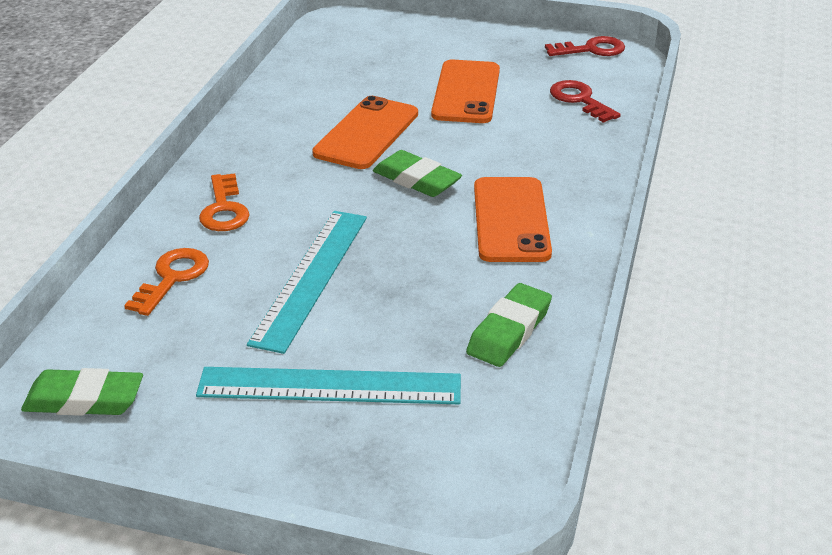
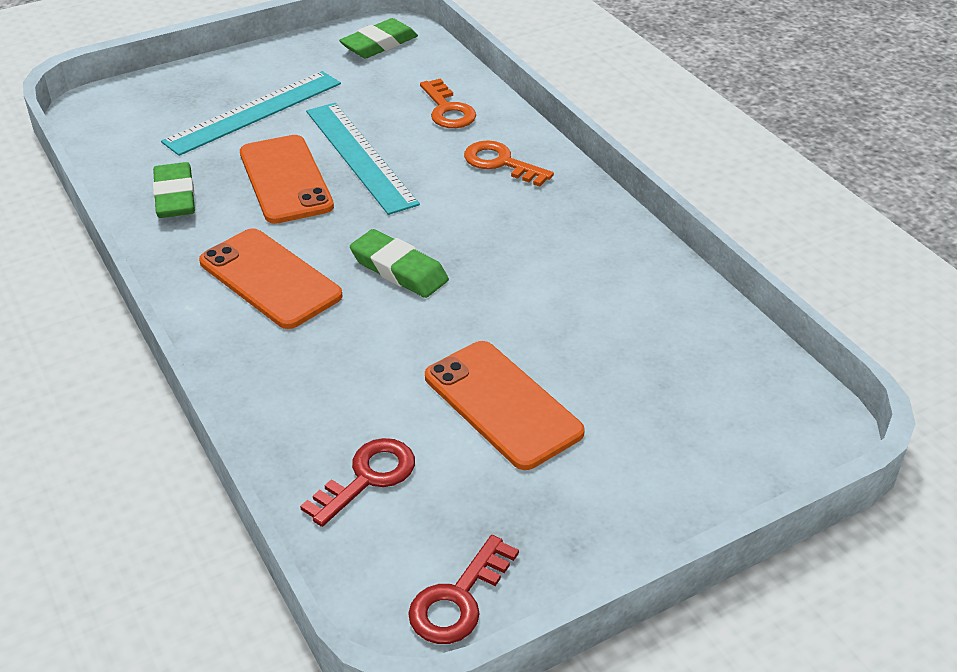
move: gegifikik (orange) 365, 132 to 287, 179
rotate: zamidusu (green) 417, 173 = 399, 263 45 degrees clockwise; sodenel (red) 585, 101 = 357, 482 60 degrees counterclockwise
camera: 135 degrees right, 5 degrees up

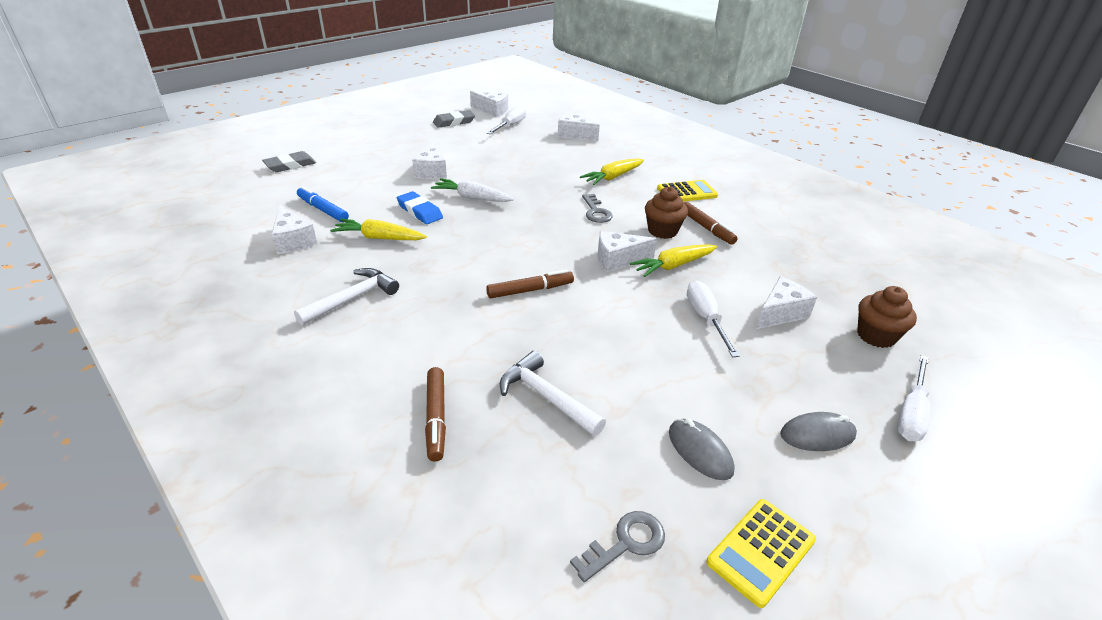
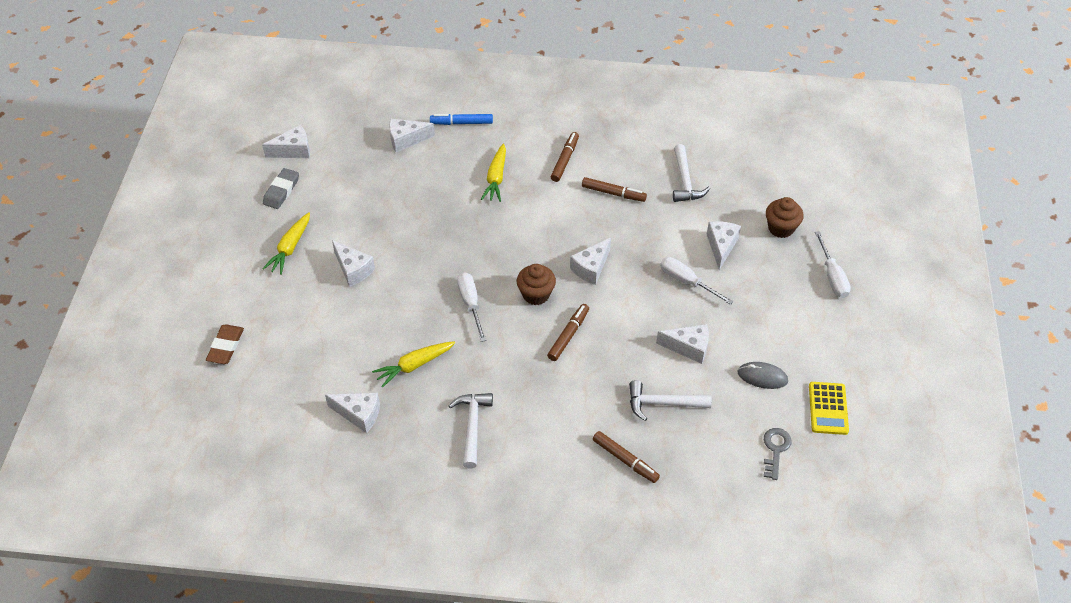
delete: zamidusu (blue) 420, 207; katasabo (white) 472, 190; sodenel (grey) 597, 208; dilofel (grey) 818, 431
insert: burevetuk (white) 682, 344; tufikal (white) 691, 173
move: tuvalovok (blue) 323, 204 to 461, 119; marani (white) 506, 120 to 471, 307; katasabo (yellow) 673, 260 to 286, 243; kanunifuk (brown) 666, 213 to 536, 284
replace: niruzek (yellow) 687, 191 to tuvalovok (brown) 565, 157
recolor: zamidusu (grey) 289, 161 to zamidusu (brown) 225, 344
camera: 40 degrees left, 15 degrees up

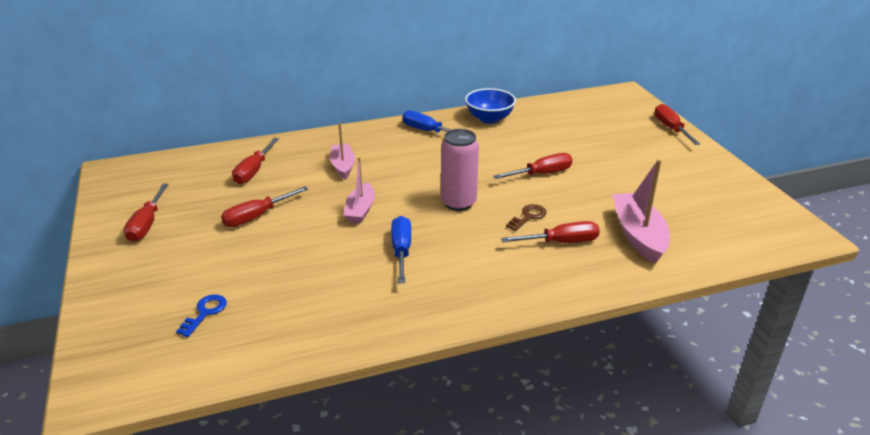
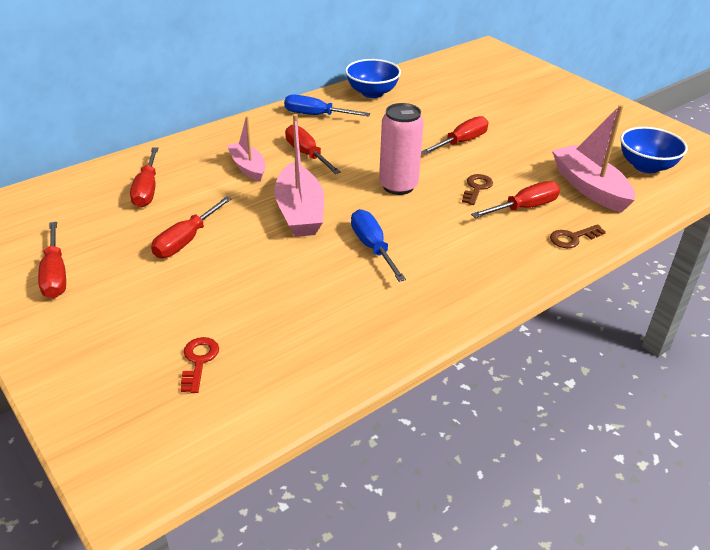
insert: sodenel (brown) 578, 236; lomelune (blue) 654, 150
move: marani (red) 677, 124 to 313, 149
recolor: sodenel (blue) 201, 315 to sodenel (red) 200, 365
resize: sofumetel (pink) 359, 190 = 299, 175 x1.56
camera: 20 degrees left, 5 degrees up

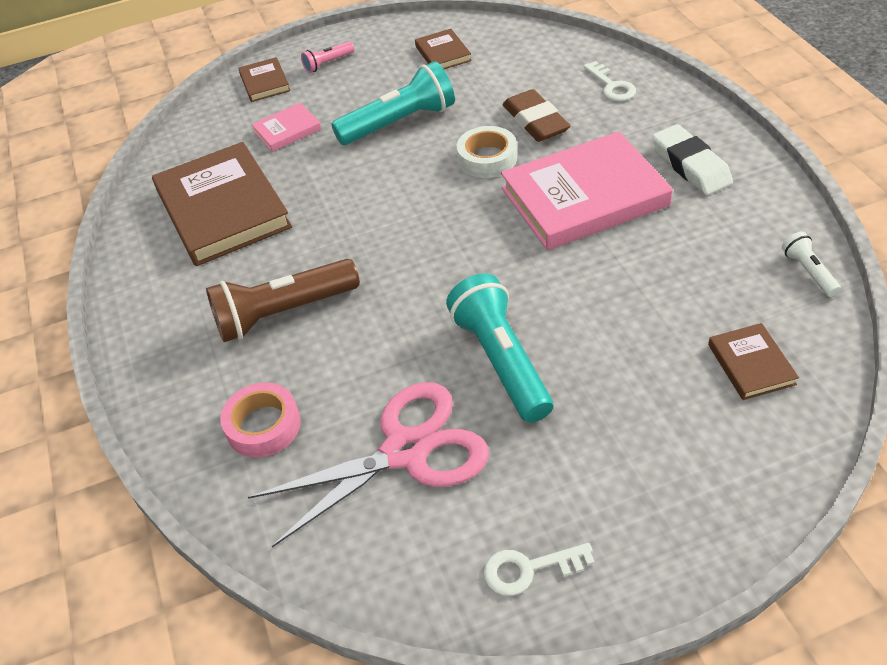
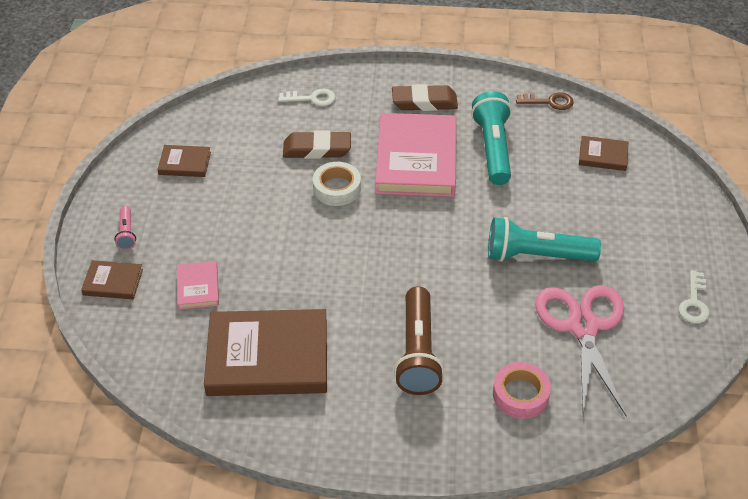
move: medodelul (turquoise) 393, 103 to 491, 138
replace: medodelul (white) 811, 264 to sodenel (brown) 545, 101
recolor: zamidusu (white) 692, 159 to zamidusu (brown) 425, 97
camera: 70 degrees left, 0 degrees up

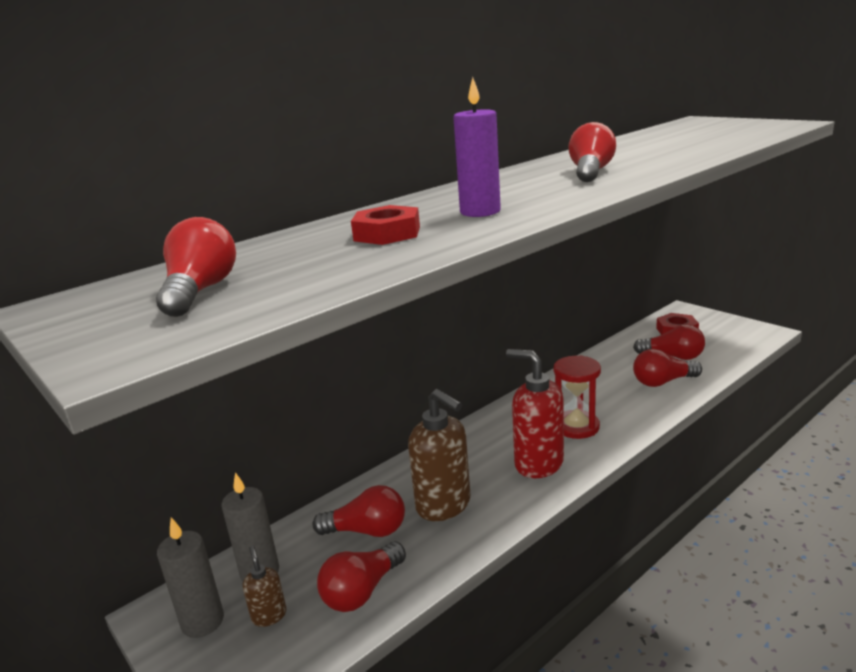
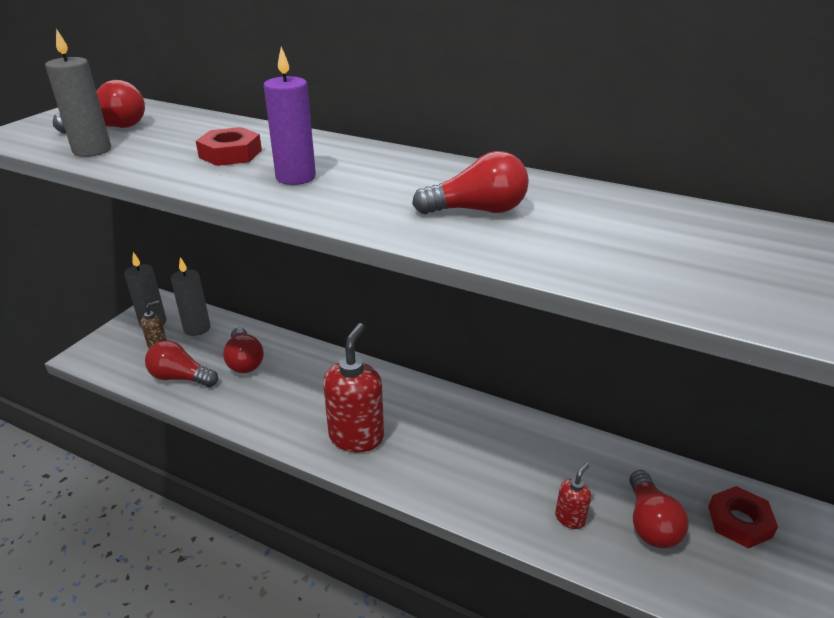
delete: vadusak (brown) 439, 455; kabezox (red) 577, 397
insert: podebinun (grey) 78, 92
replace: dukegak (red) 667, 368 to vadusak (red) 573, 496
camera: 65 degrees right, 10 degrees up

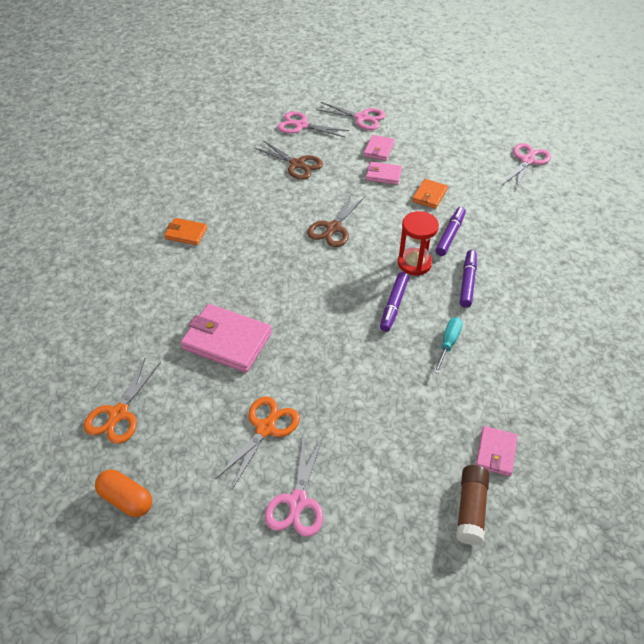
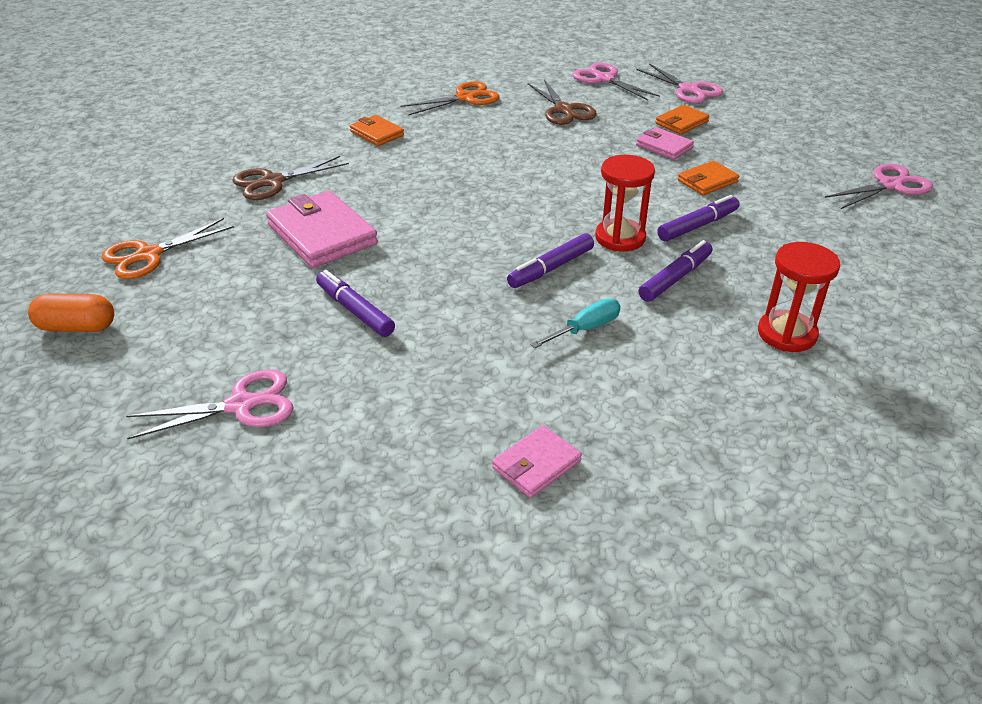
delete: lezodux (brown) 472, 505
insert: tuvalovok (purple) 355, 303; kabezox (red) 799, 297
move: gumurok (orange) 257, 442 to 450, 98; gumurok (brown) 336, 220 to 290, 178
recolor: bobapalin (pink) 379, 148 to bobapalin (orange) 682, 120
rotate: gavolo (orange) 123, 493 = 71, 312 60 degrees counterclockwise; gumurok (pink) 294, 487 = 210, 404 150 degrees counterclockwise
camera: 30 degrees right, 10 degrees down

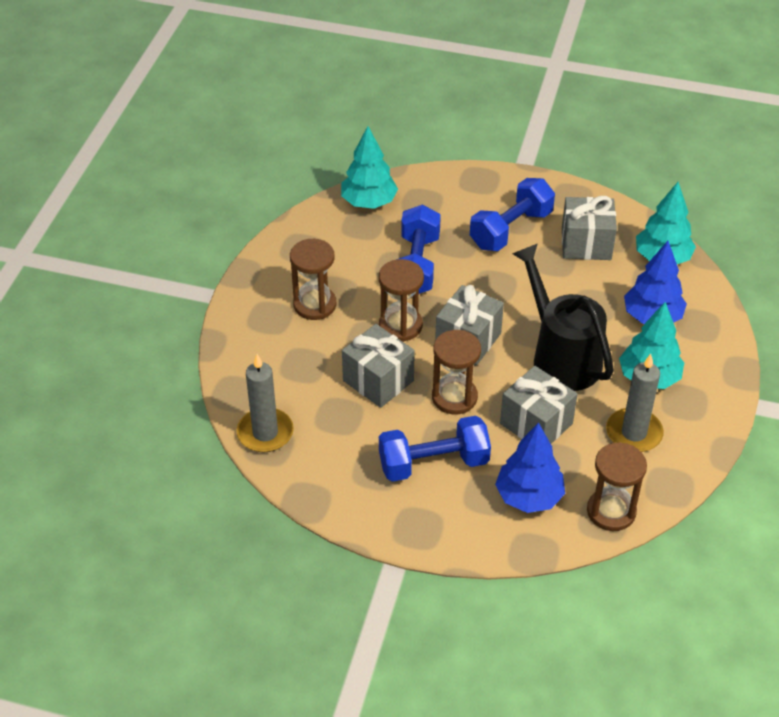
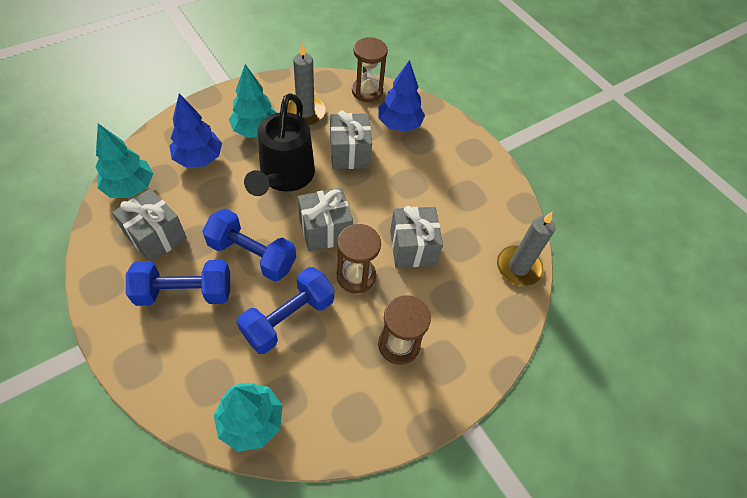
delete: kabezox (brown) 456, 372
move: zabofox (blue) 435, 449 to 249, 245
camera: 145 degrees left, 10 degrees up

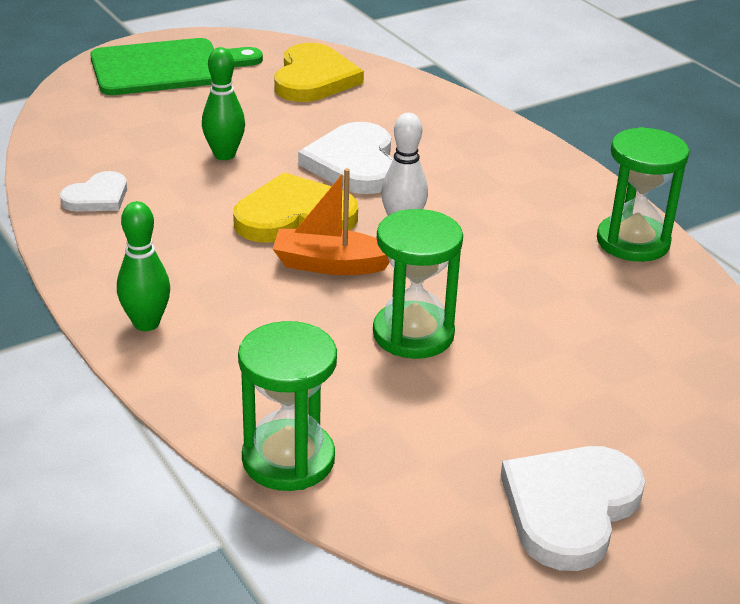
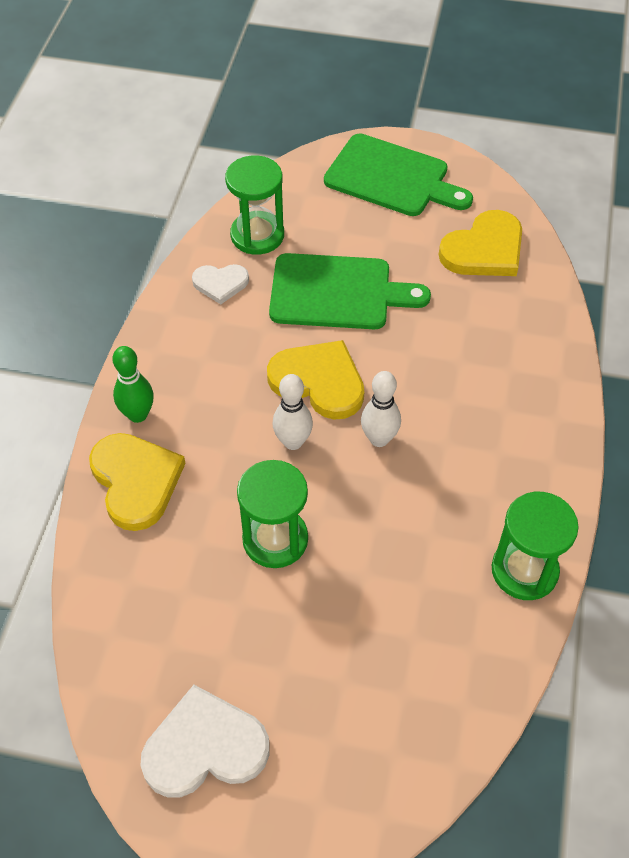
delete: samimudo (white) 345, 158
insert: samimudo (yellow) 137, 482
move: kabezox (green) 287, 406 to 254, 205
replace: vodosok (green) 223, 103 to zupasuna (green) 350, 291; sofumetel (orange) 331, 221 to vodosok (white) 293, 412
camera: 45 degrees right, 20 degrees up

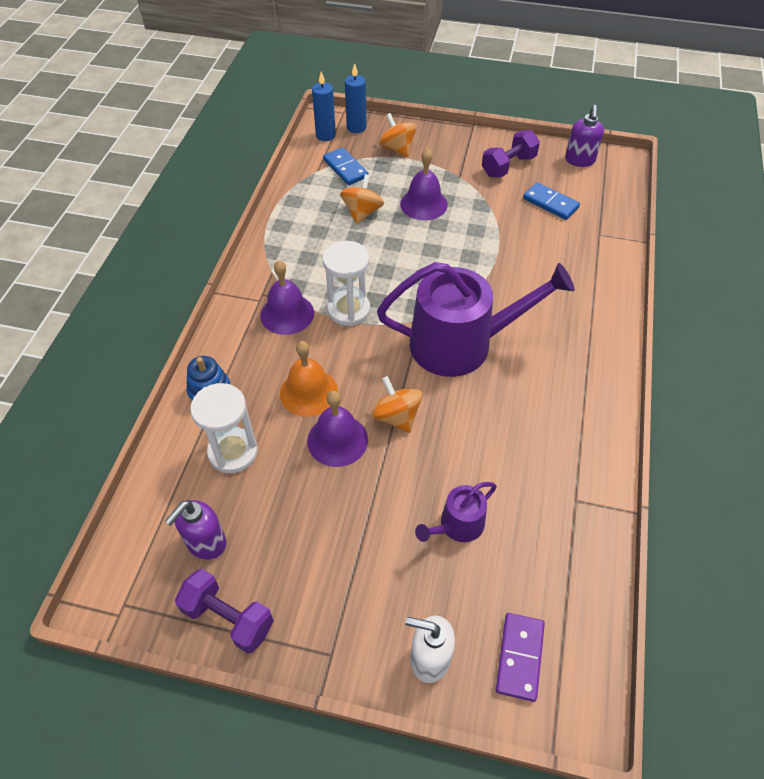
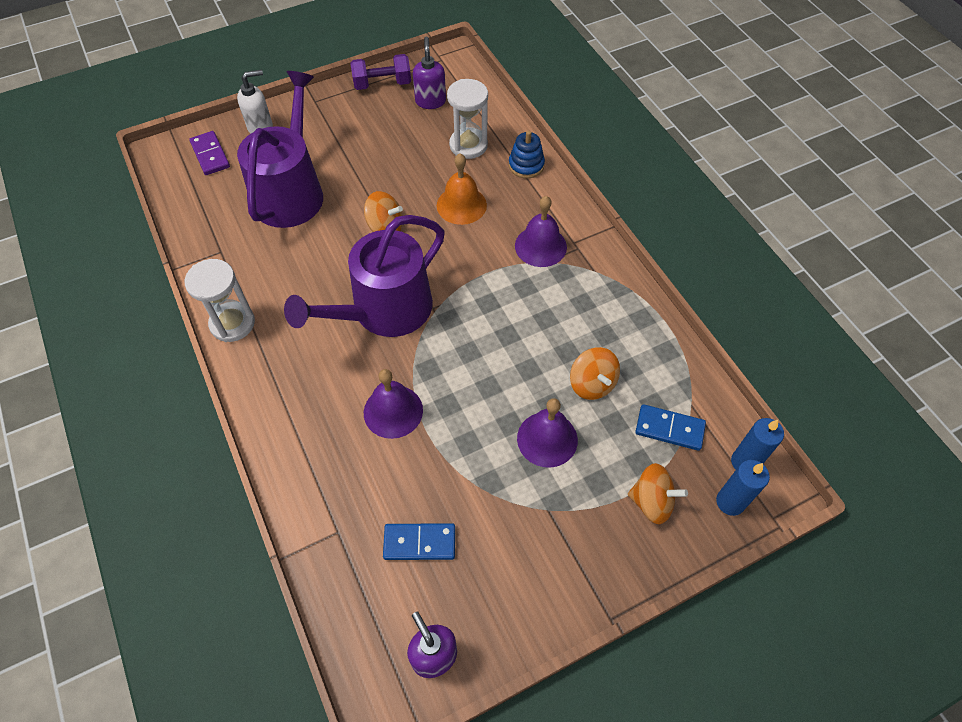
delete: zabofox (purple) 511, 154
move: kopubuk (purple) 337, 429 to 393, 404; kabezox (white) 346, 283 to 220, 300
resize: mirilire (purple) 456, 512 = 280, 149 x2.12
camera: 140 degrees right, 5 degrees up

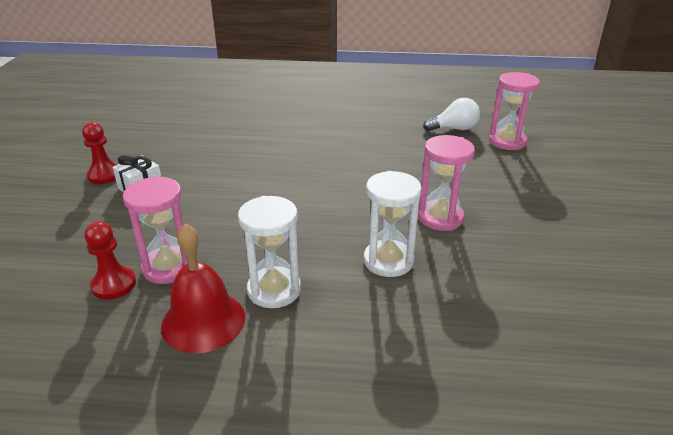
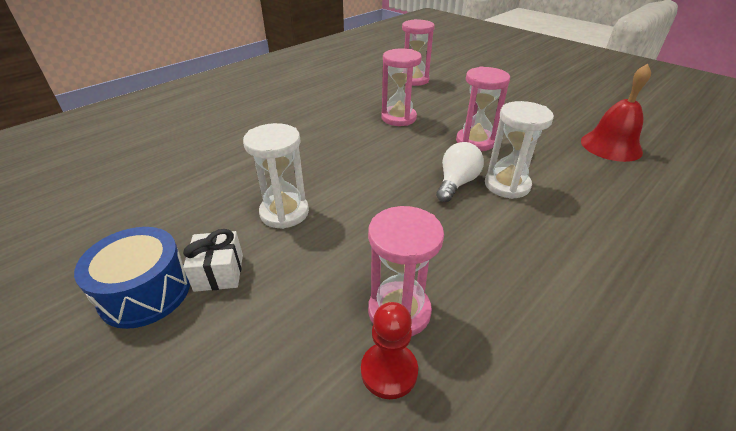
insert: kabezox (pink) 401, 87
move: kopubuk (red) 203, 288 to 616, 113; kabezox (white) 269, 252 to 276, 176; dukegak (white) 451, 114 to 460, 172
replace: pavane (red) 99, 153 to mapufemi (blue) 132, 278
camera: 50 degrees left, 5 degrees up

